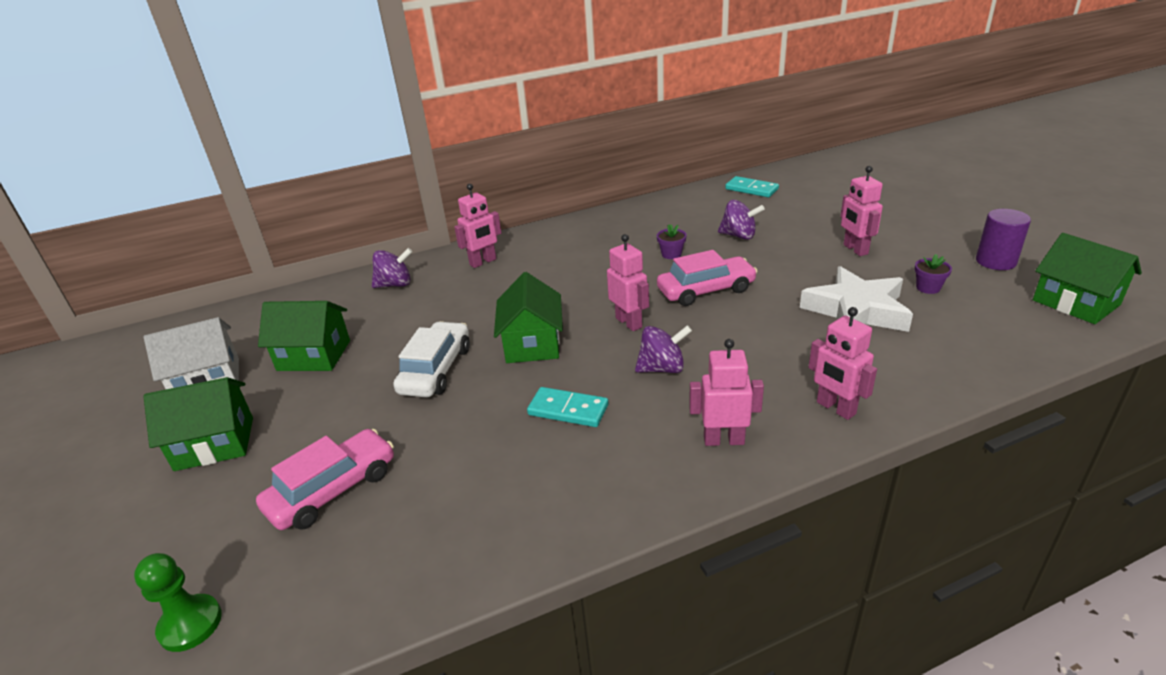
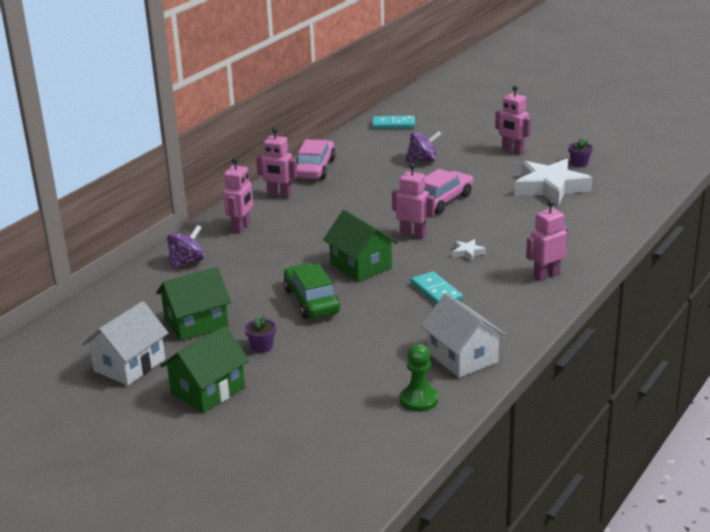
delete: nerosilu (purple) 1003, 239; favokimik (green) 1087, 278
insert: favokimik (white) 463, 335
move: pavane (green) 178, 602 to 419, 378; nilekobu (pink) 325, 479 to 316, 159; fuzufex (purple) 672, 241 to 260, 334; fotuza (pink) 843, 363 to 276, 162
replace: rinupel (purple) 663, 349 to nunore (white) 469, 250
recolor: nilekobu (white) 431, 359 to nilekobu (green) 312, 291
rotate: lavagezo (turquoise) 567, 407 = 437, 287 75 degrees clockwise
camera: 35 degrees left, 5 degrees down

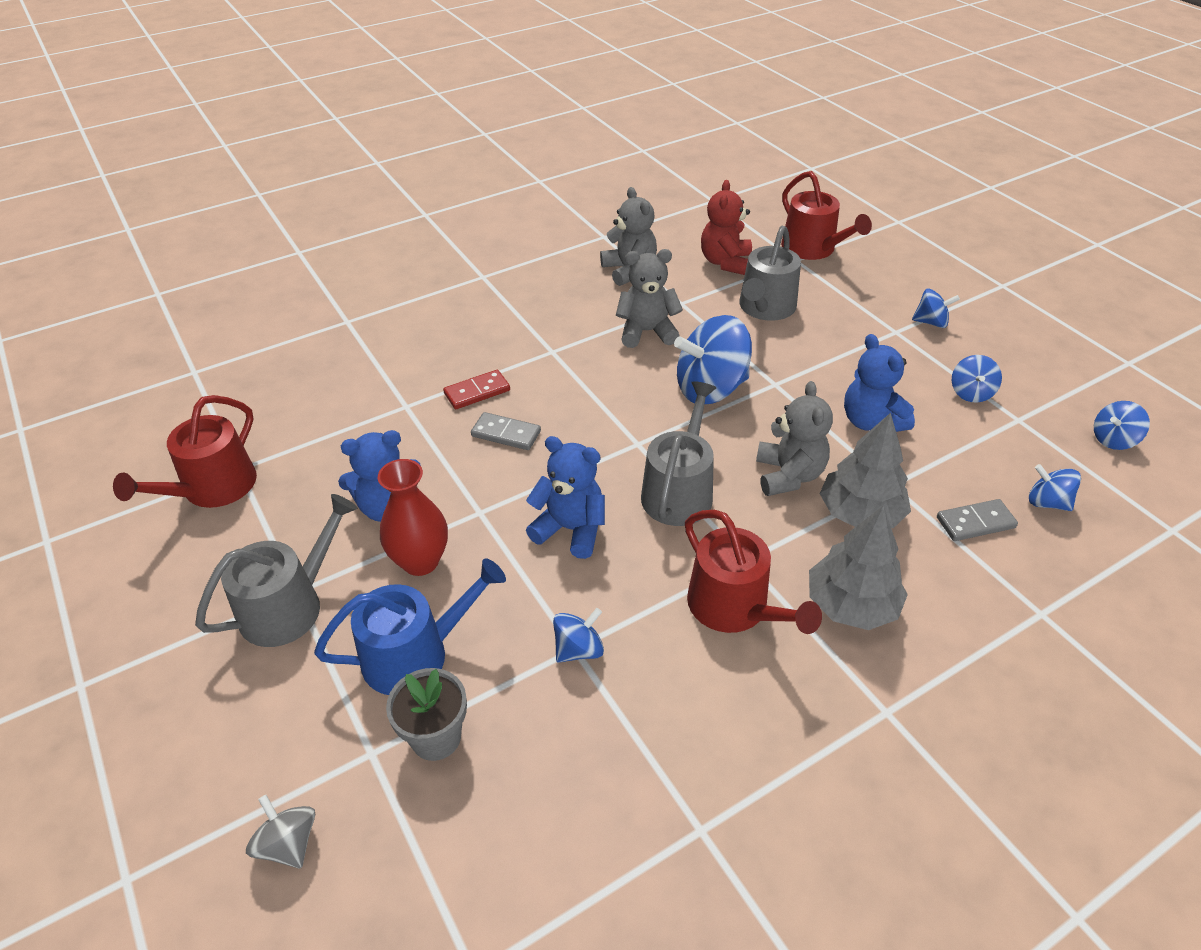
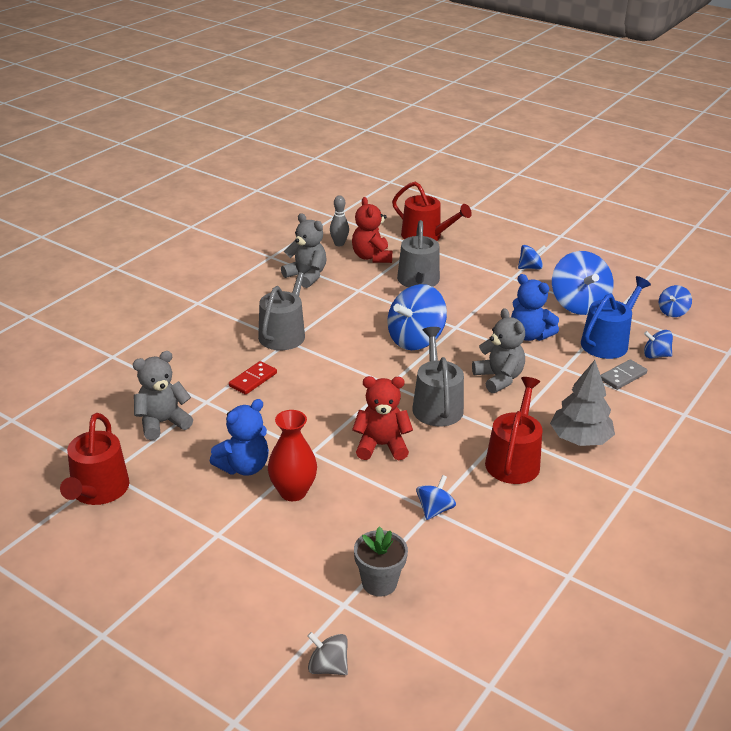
delete: lavagezo (grey) 506, 431; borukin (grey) 865, 470
insert: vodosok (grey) 339, 220
move: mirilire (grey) 276, 570 to 284, 306; mirilire (blue) 410, 626 to 616, 317; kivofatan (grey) 649, 298 to 163, 395
recolor: kivofatan (blue) 565, 497 to kivofatan (red) 382, 418
rotate: mirilire (red) 753, 572 = 514, 430 105 degrees counterclockwise
resize: rinupel (blue) 977, 379 = 582, 283 x1.97
camera: 25 degrees left, 10 degrees down

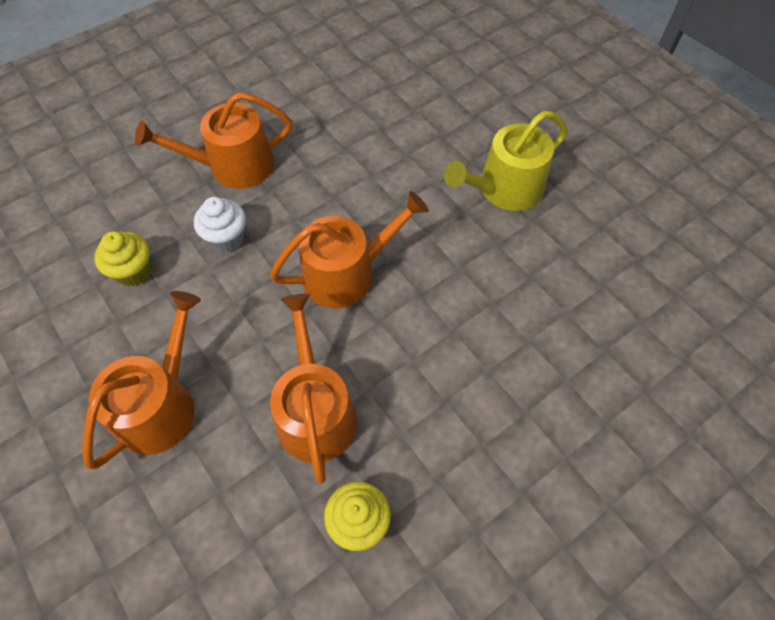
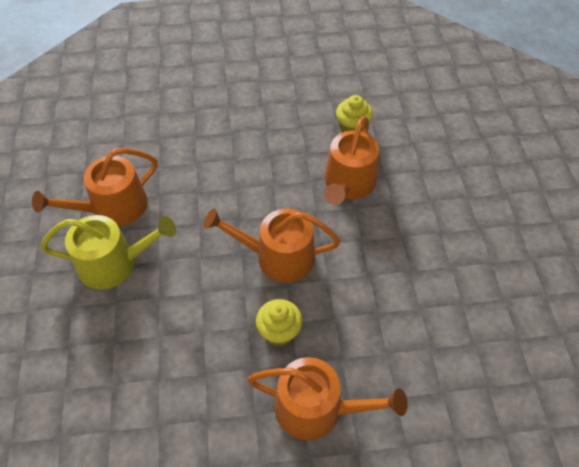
delete: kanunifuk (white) 220, 224
move: mirilire (orange) 141, 380 to 95, 187; kanunifuk (yellow) 122, 258 to 279, 322
camera: 150 degrees left, 5 degrees down

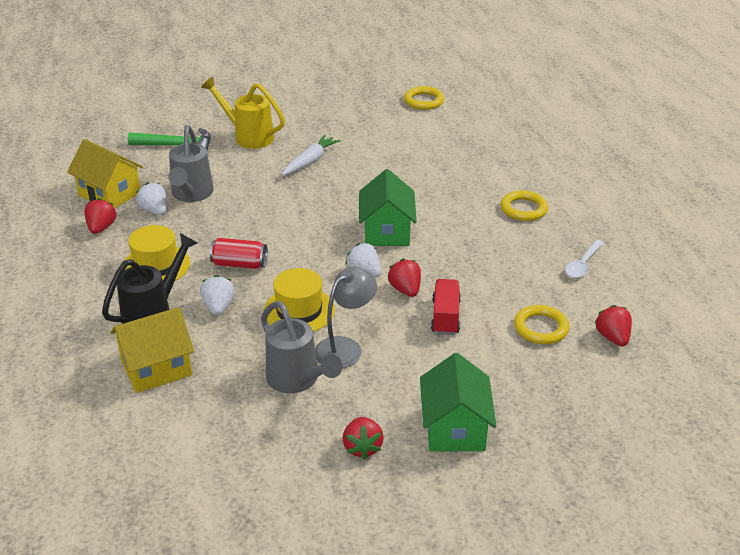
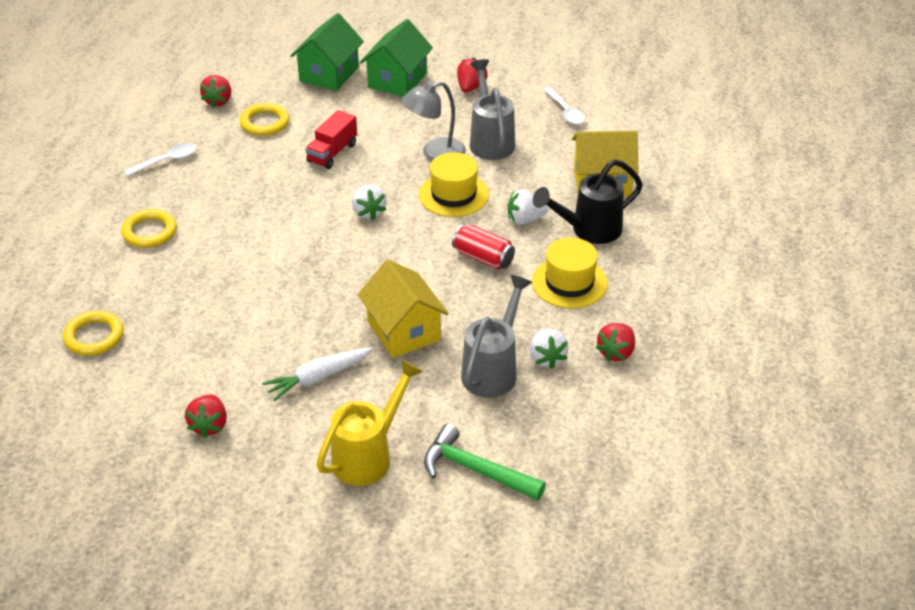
insert: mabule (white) 564, 106
move: favokimik (yellow) 105, 173 to 403, 309; favokimik (green) 388, 207 to 327, 52; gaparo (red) 404, 278 to 206, 416; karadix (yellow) 424, 98 to 93, 333
rotate: gaparo (white) 217, 295 = 528, 207 60 degrees clockwise; mirilire (yellow) 243, 113 = 369, 422 105 degrees counterclockwise
camera: 155 degrees left, 5 degrees up

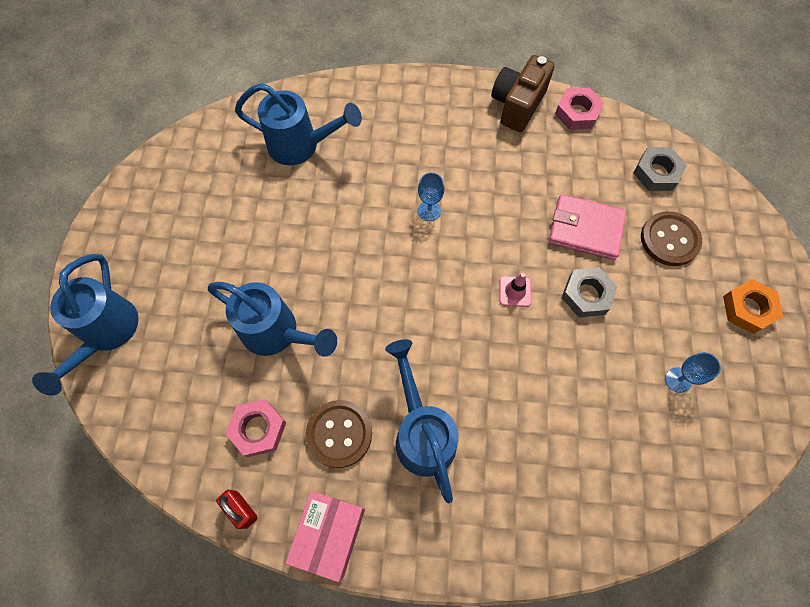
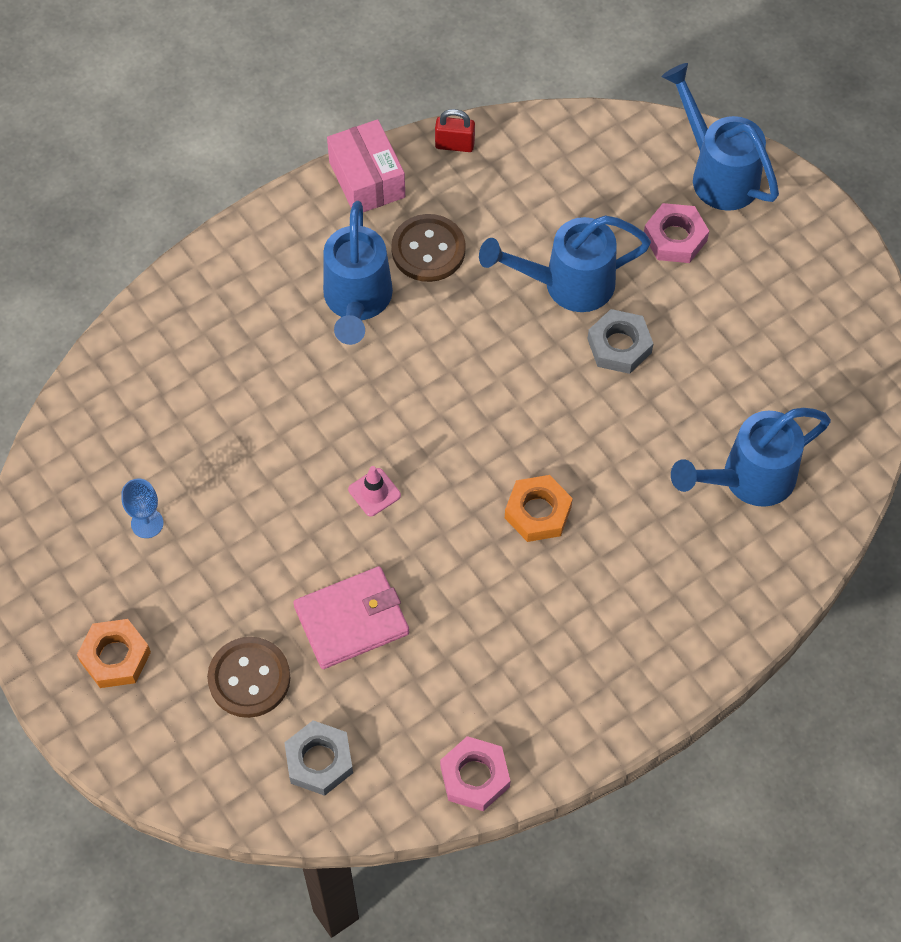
delete: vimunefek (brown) 523, 93
move: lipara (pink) 255, 428 to 676, 233; lipara (grey) 589, 292 to 620, 341
replace: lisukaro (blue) 431, 196 to lipara (orange) 539, 508
rotate: mirilire (blue) 422, 421 = 358, 273 60 degrees clockwise
camera: 140 degrees right, 5 degrees down

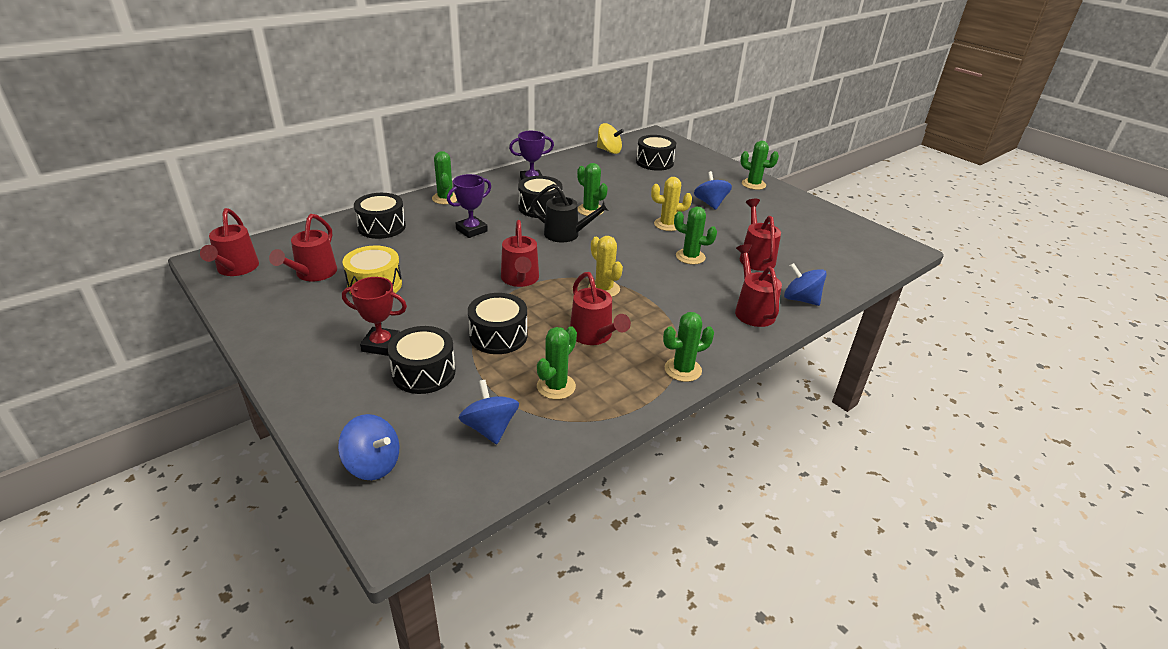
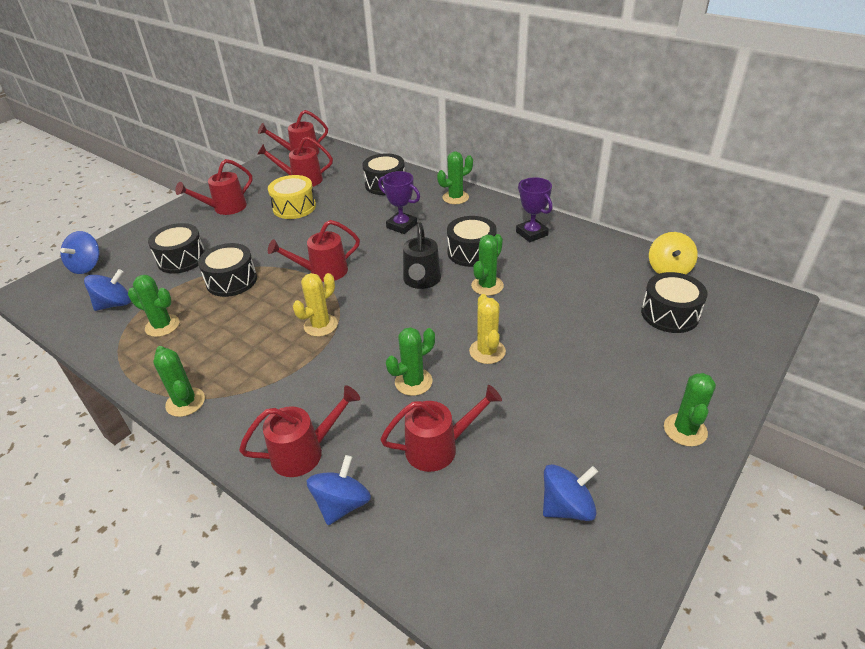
delete: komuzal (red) 374, 316
move: mirilire (red) 600, 308 to 213, 187; rinupel (blue) 713, 190 to 570, 492
rotate: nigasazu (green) 695, 236 = 410, 361 45 degrees clockwise
camera: 80 degrees right, 5 degrees up

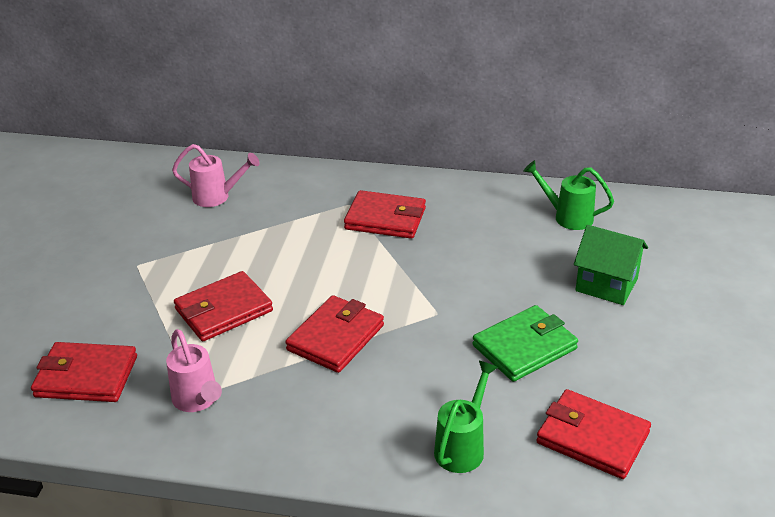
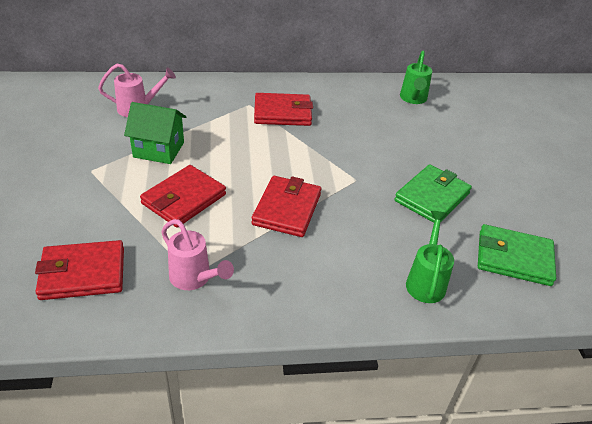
move: favokimik (green) 611, 265 to 155, 133
recolor: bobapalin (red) 593, 434 to bobapalin (green) 517, 255
rotate: mirilire (green) 568, 195 = 416, 77 90 degrees counterclockwise
camera: 20 degrees left, 5 degrees up

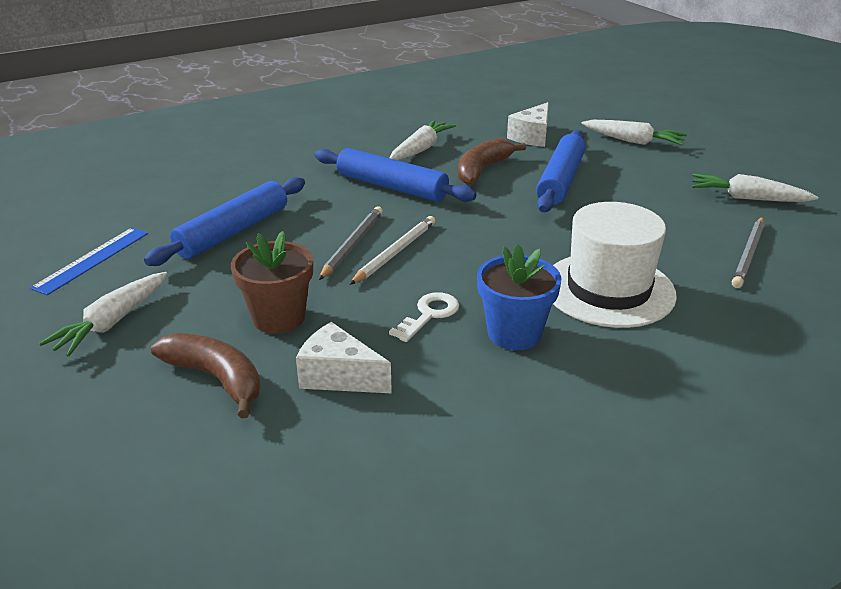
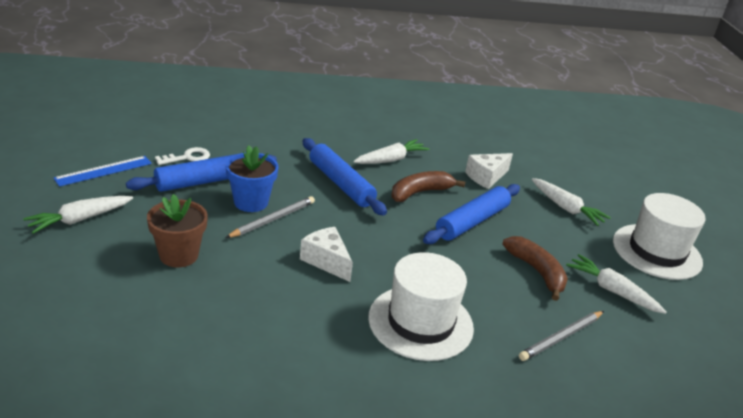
delete: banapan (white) 392, 250
insert: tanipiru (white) 659, 236
move: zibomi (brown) 206, 375 to 535, 268; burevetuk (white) 344, 357 to 326, 254; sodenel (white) 424, 317 to 182, 156; fuzufex (blue) 519, 297 to 251, 178
camera: 20 degrees right, 0 degrees up

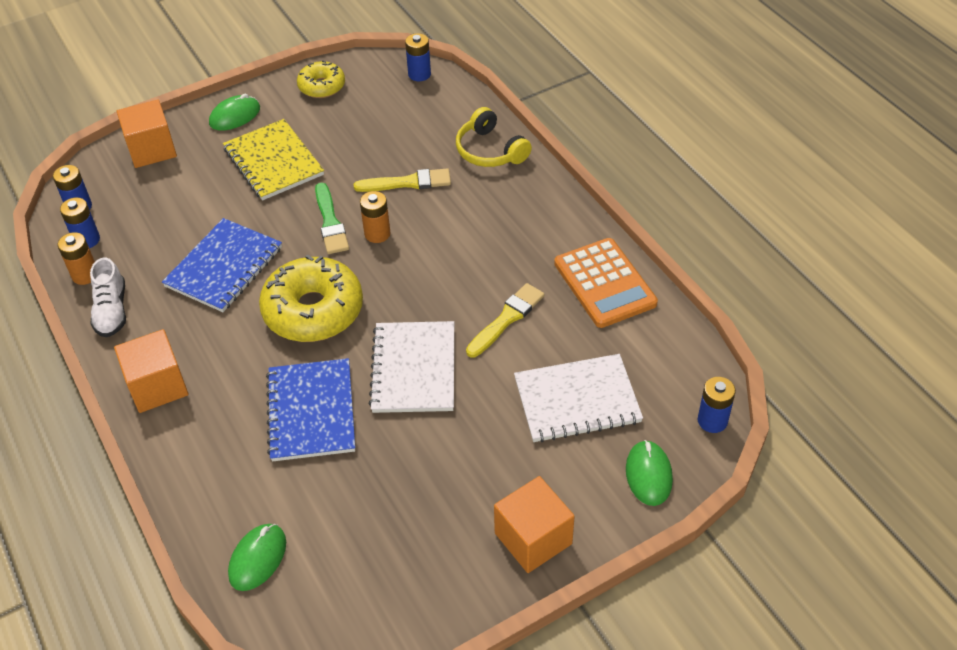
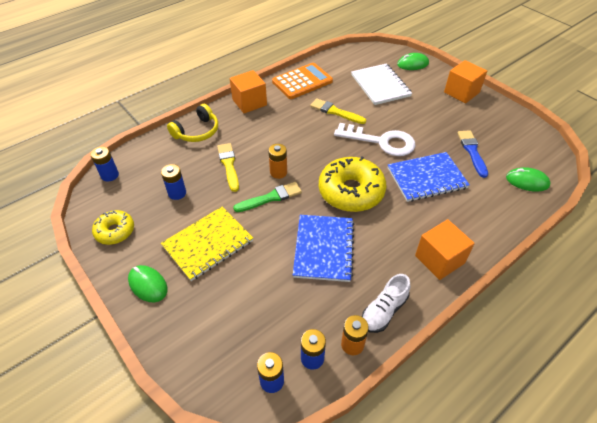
insert: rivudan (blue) 472, 154
move: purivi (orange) 147, 133 to 248, 92; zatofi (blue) 717, 405 to 173, 182
replace: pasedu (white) 411, 367 to sodenel (white) 374, 139
rotate: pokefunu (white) 108, 297 = 386, 303 150 degrees clockwise; pasedu (blue) 222, 265 = 323, 248 75 degrees clockwise
camera: 100 degrees left, 0 degrees up

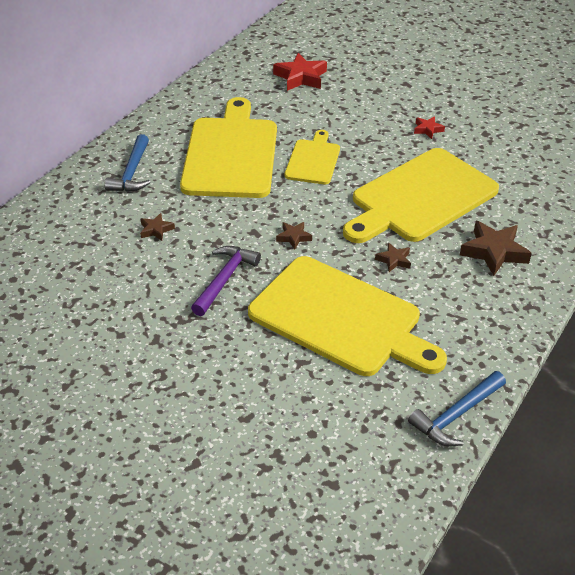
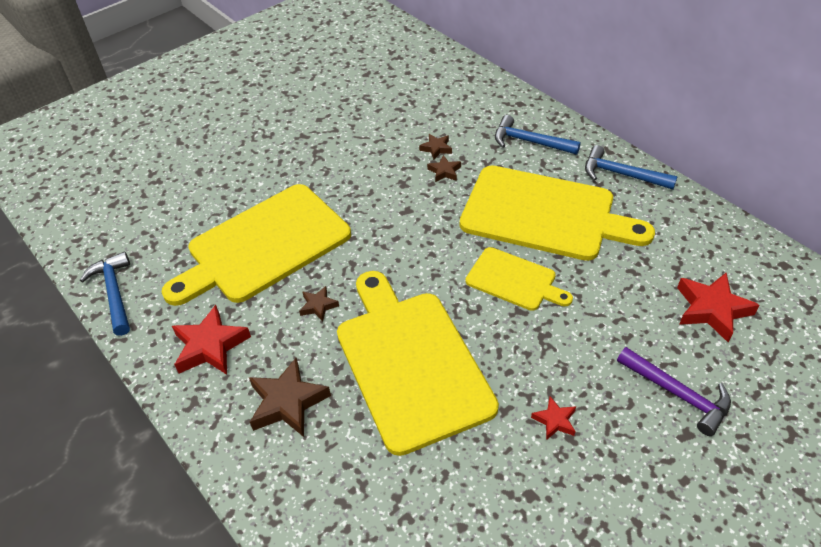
insert: nunore (red) 211, 340; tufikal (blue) 631, 167
move: tufikal (purple) 226, 281 to 674, 391; nunore (brown) 294, 236 to 444, 168
camera: 110 degrees right, 5 degrees up

